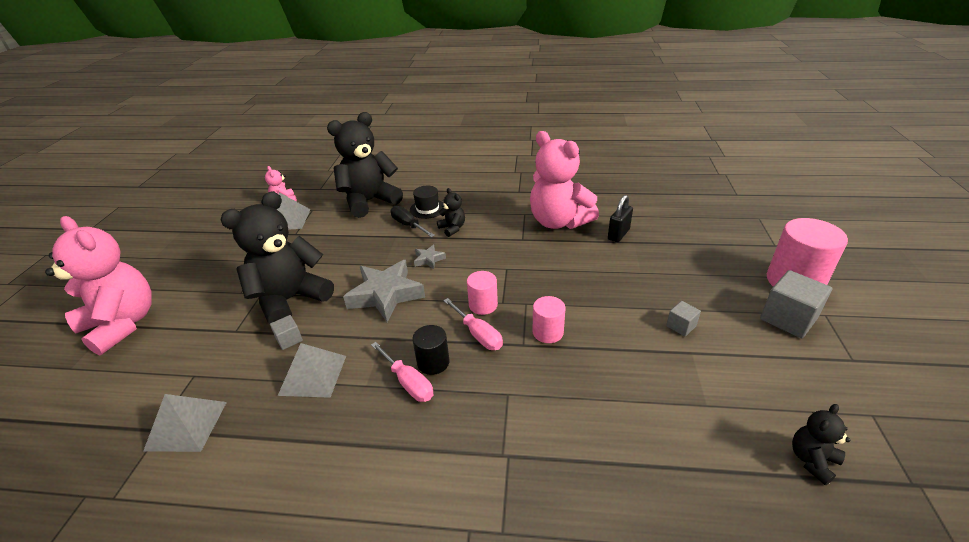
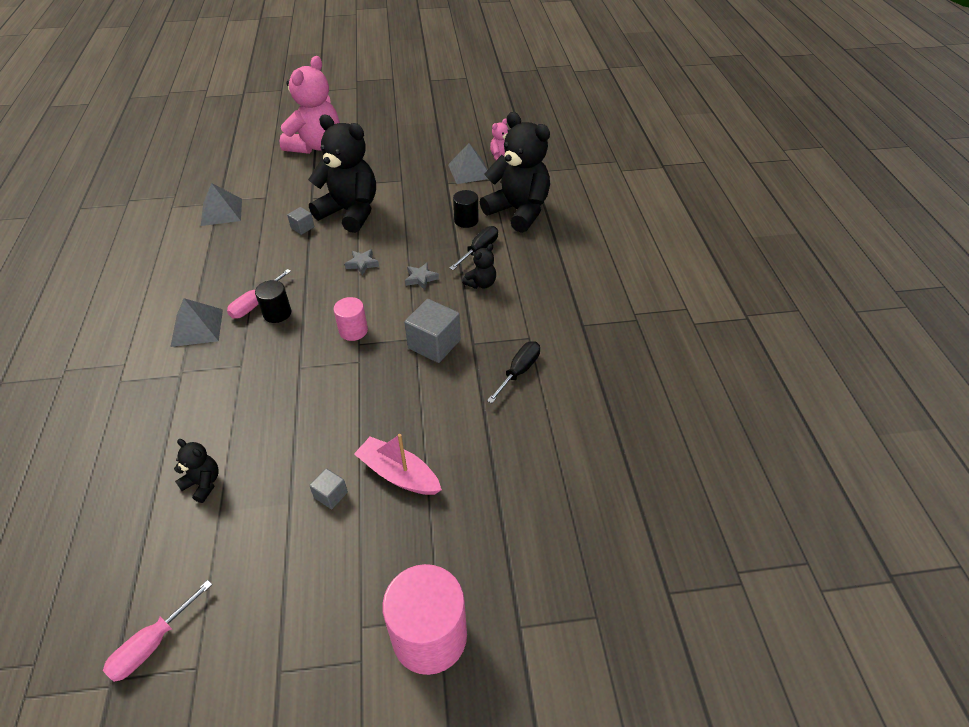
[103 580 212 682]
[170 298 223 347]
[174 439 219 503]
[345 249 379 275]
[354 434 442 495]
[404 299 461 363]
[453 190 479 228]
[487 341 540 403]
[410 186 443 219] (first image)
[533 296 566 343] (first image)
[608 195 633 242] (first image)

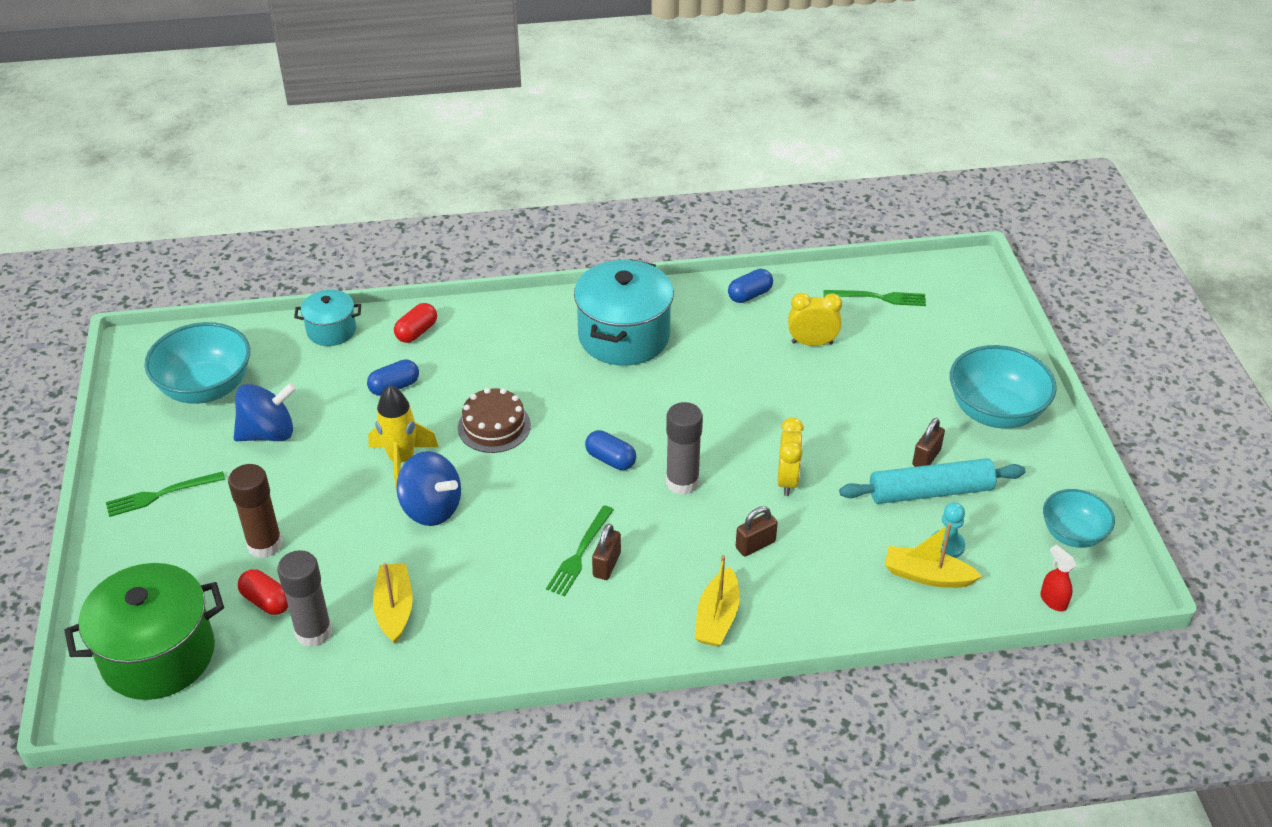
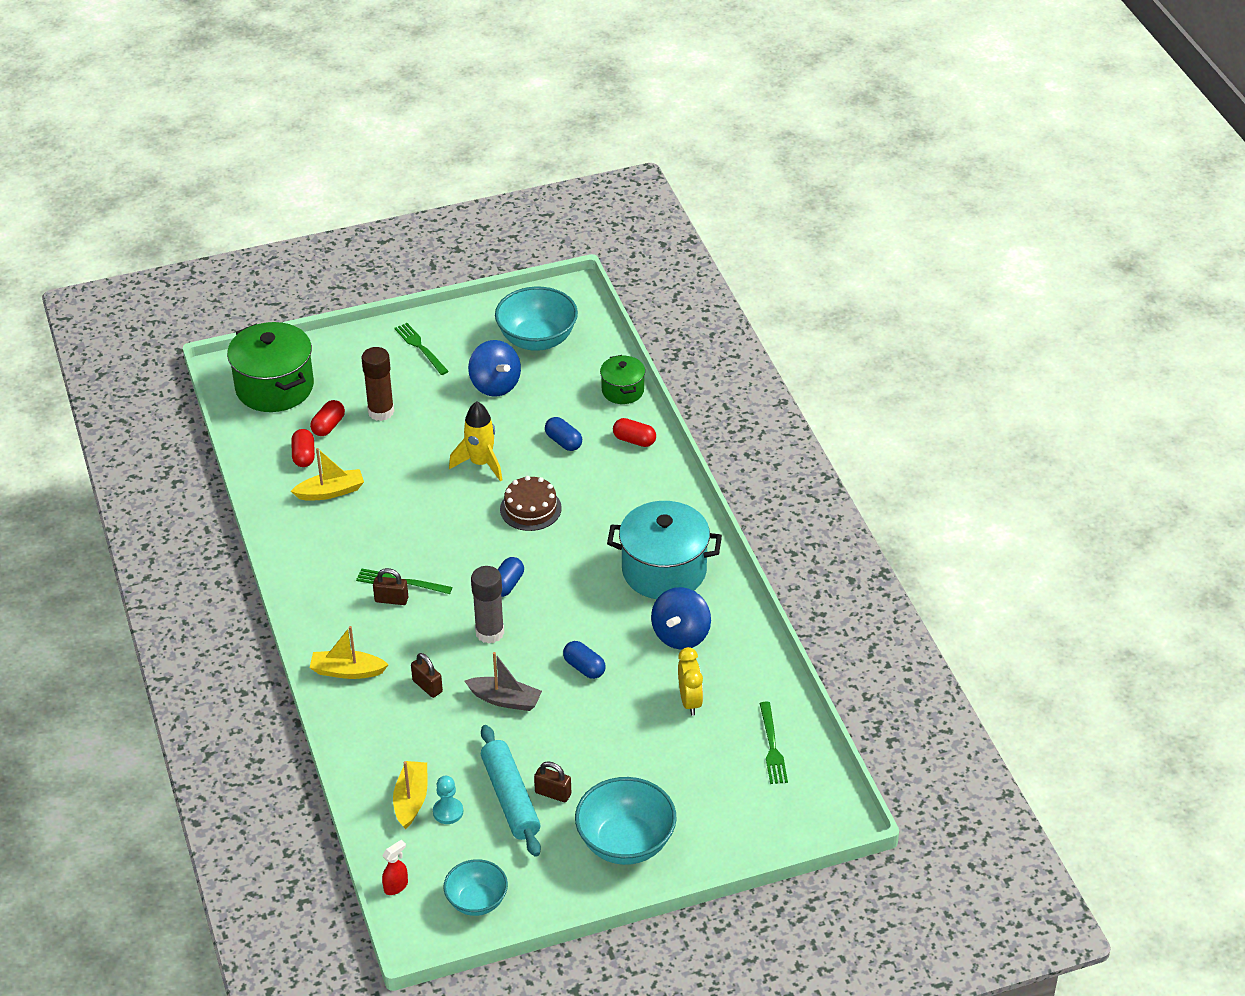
[291 429 315 467]
[465 652 542 711]
[563 641 605 679]
[600 355 645 404]
[651 587 711 650]

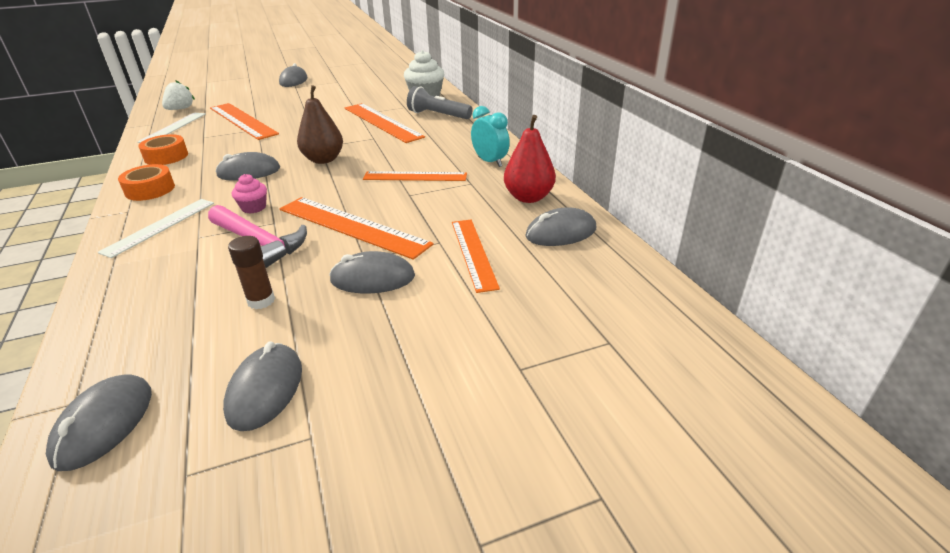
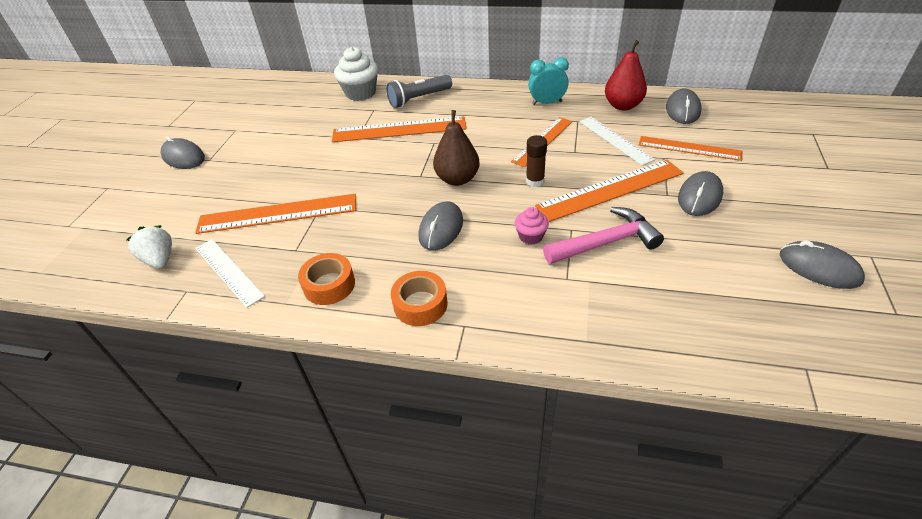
[526 135 547 187]
[579 117 655 166]
[46 374 152 471] (first image)

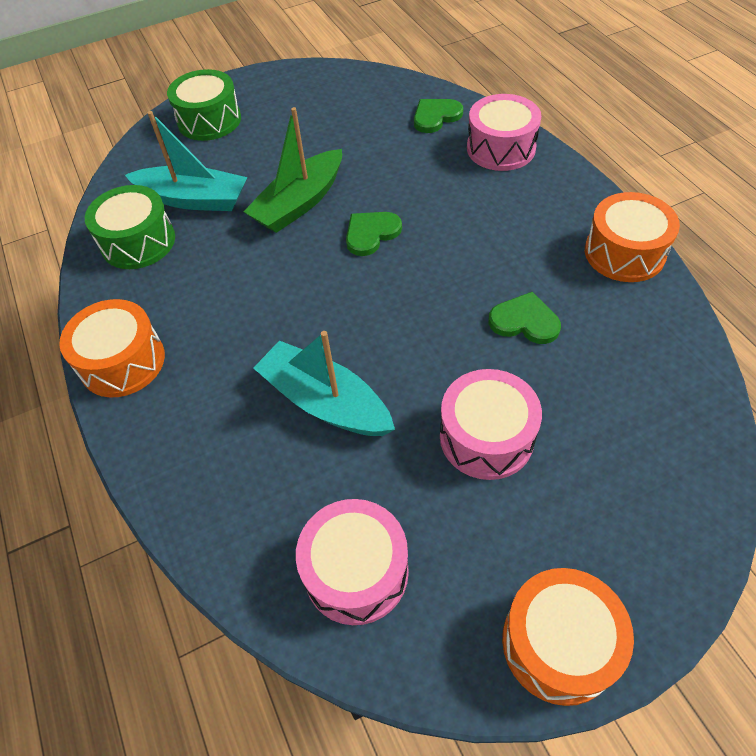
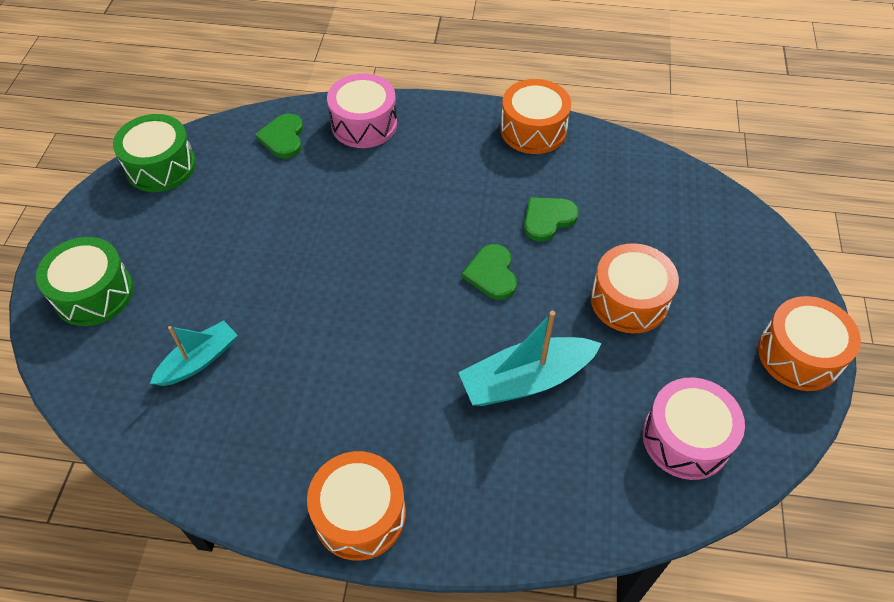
[113 114 196 192]
[150 320 237 386]
[462 244 517 300]
[591 243 679 333]
[243 107 342 233] (first image)

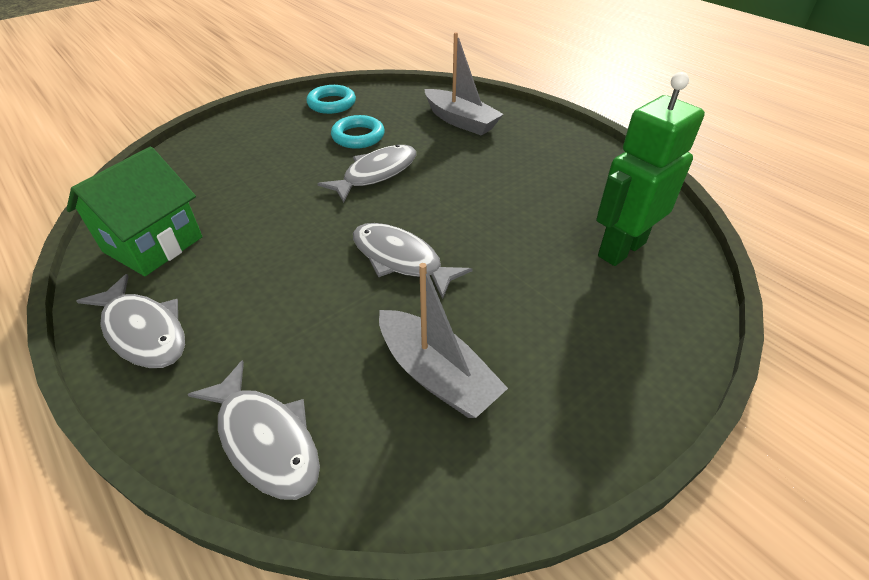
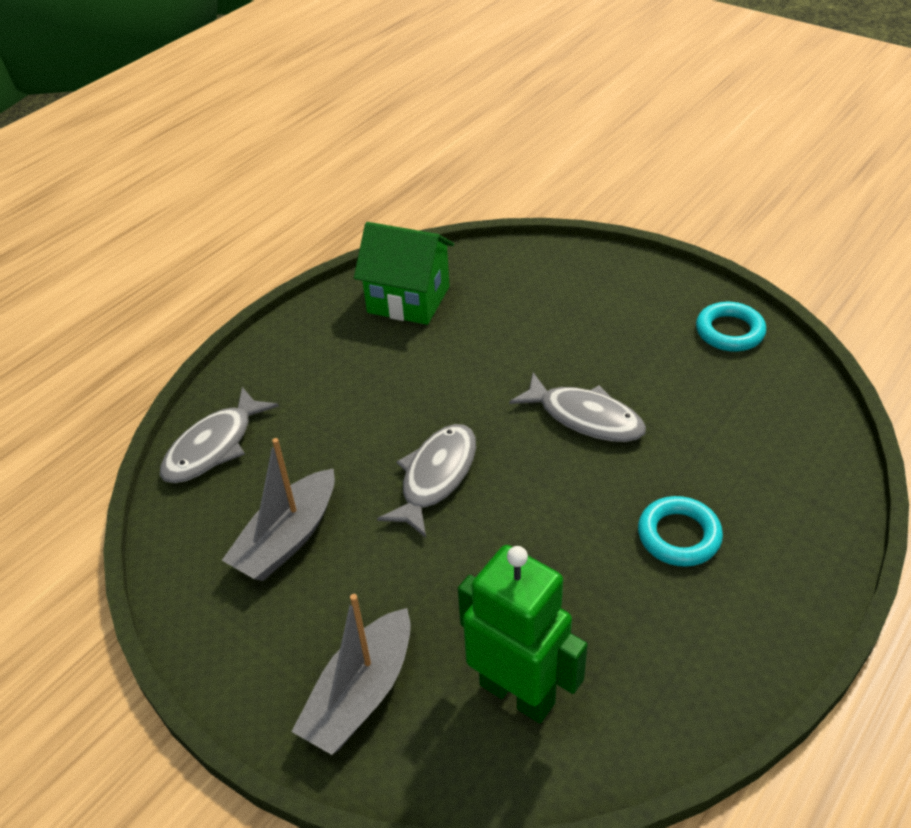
[291 594 411 755]
[638 496 723 567]
[77 274 185 368] (first image)

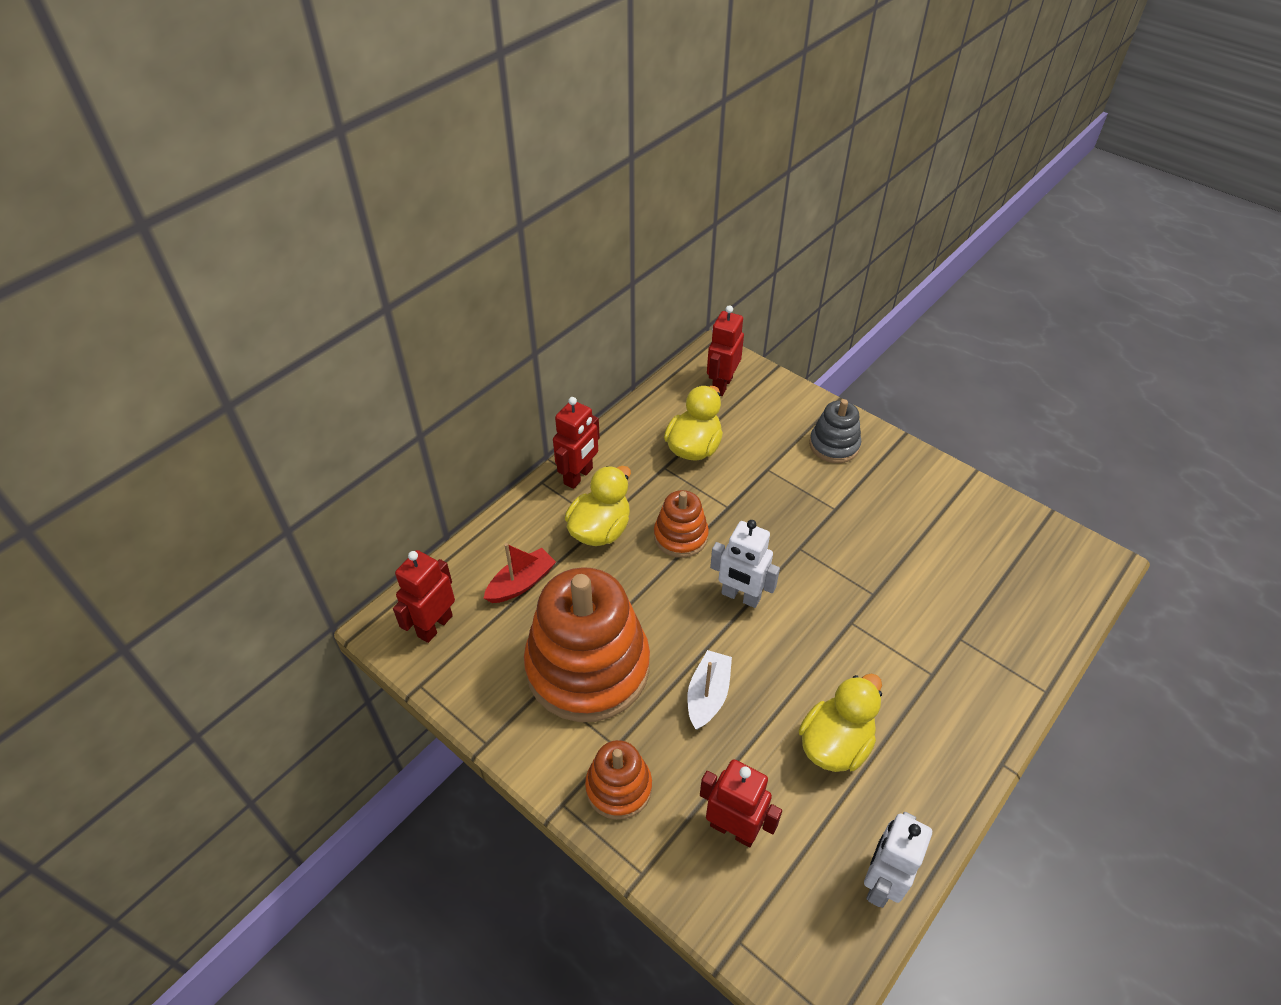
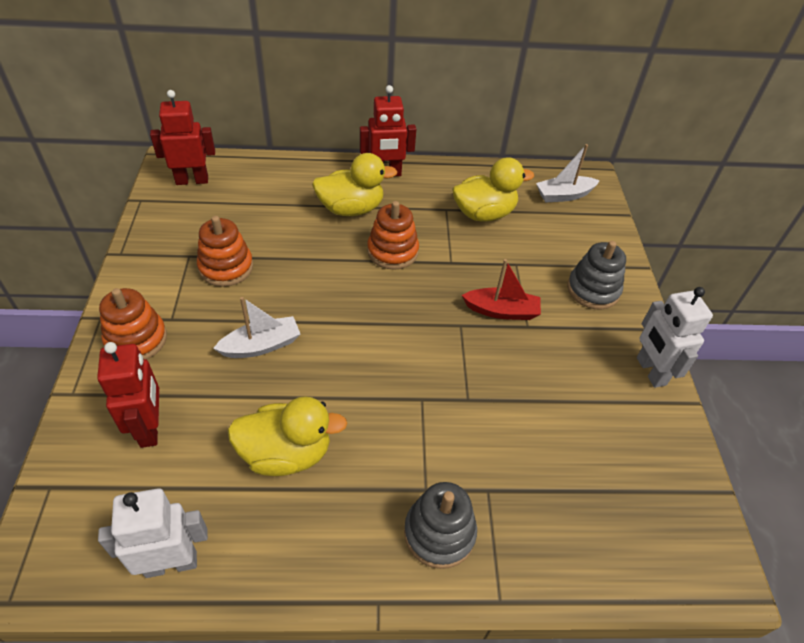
[197 216 253 287]
[404 482 477 569]
[462 259 541 320]
[536 144 600 203]
[637 287 713 388]

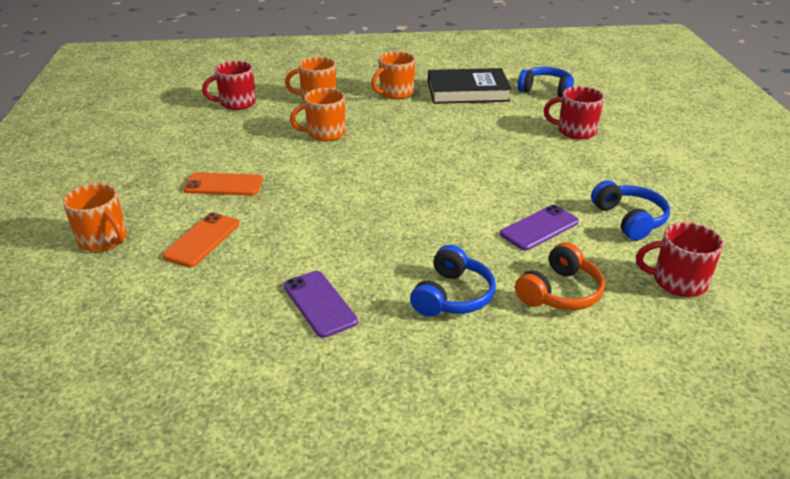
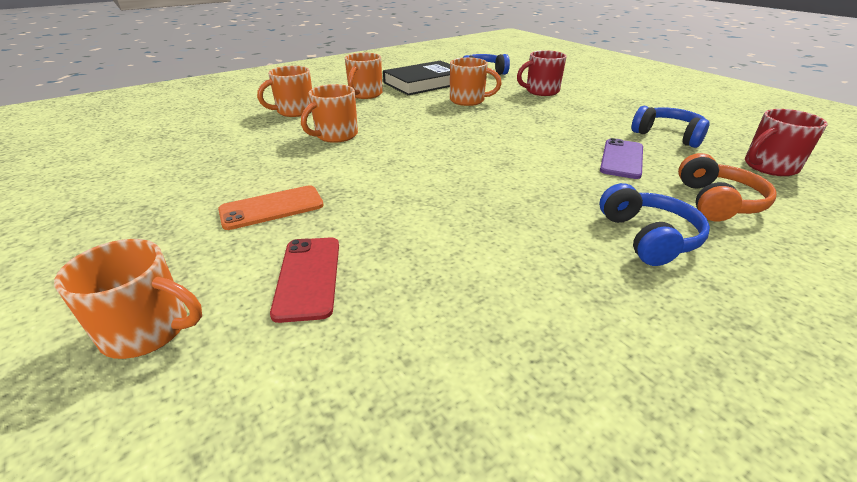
[270 237 339 323]
[450 58 502 106]
[202 61 256 110] (first image)
[283 271 358 338] (first image)

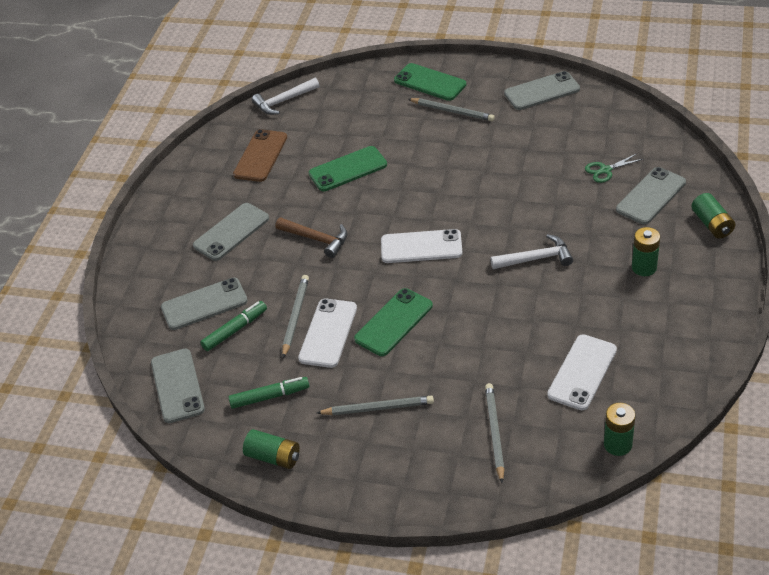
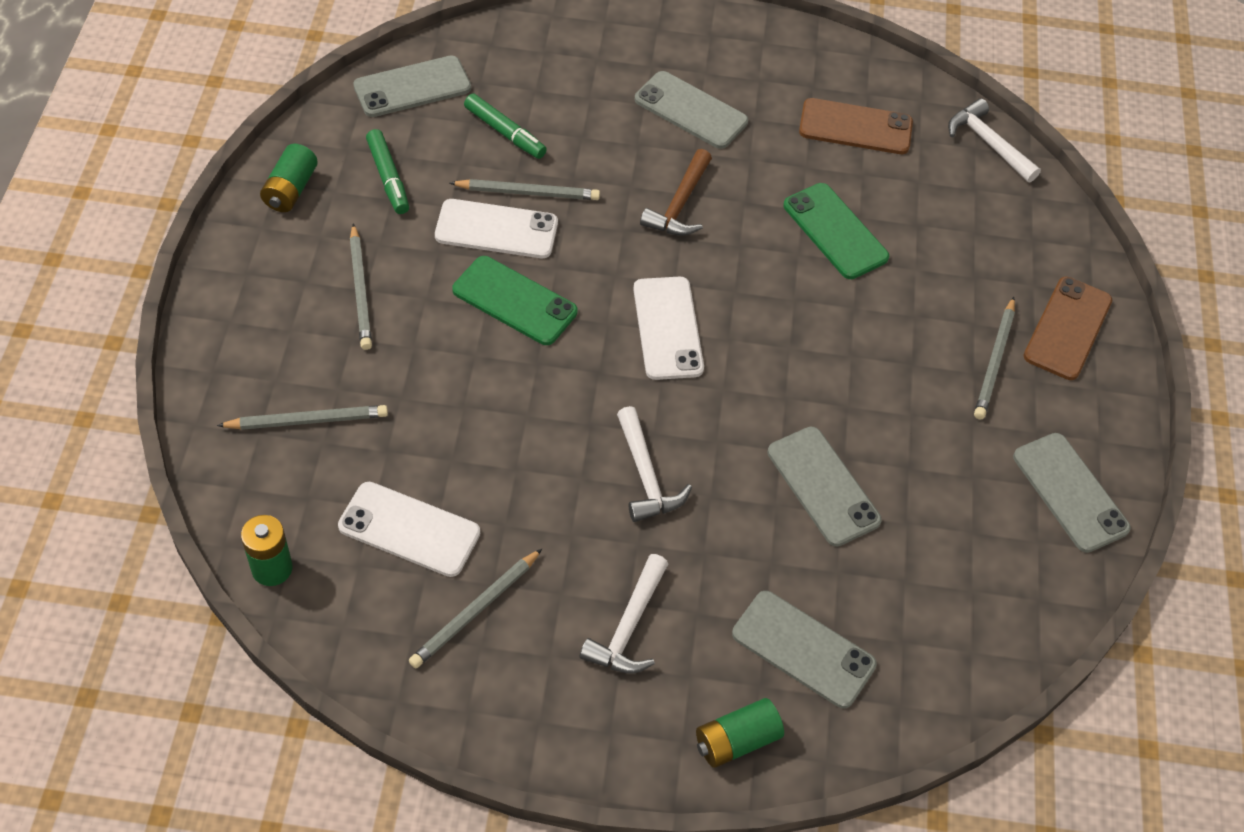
[409 549 542 668]
[579 554 668 673]
[768 426 882 547]
[1023 277 1112 380]
[585 153 643 183] (first image)

